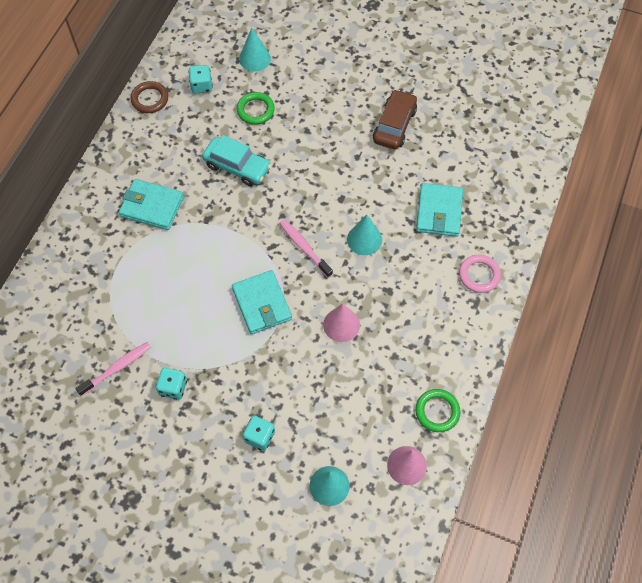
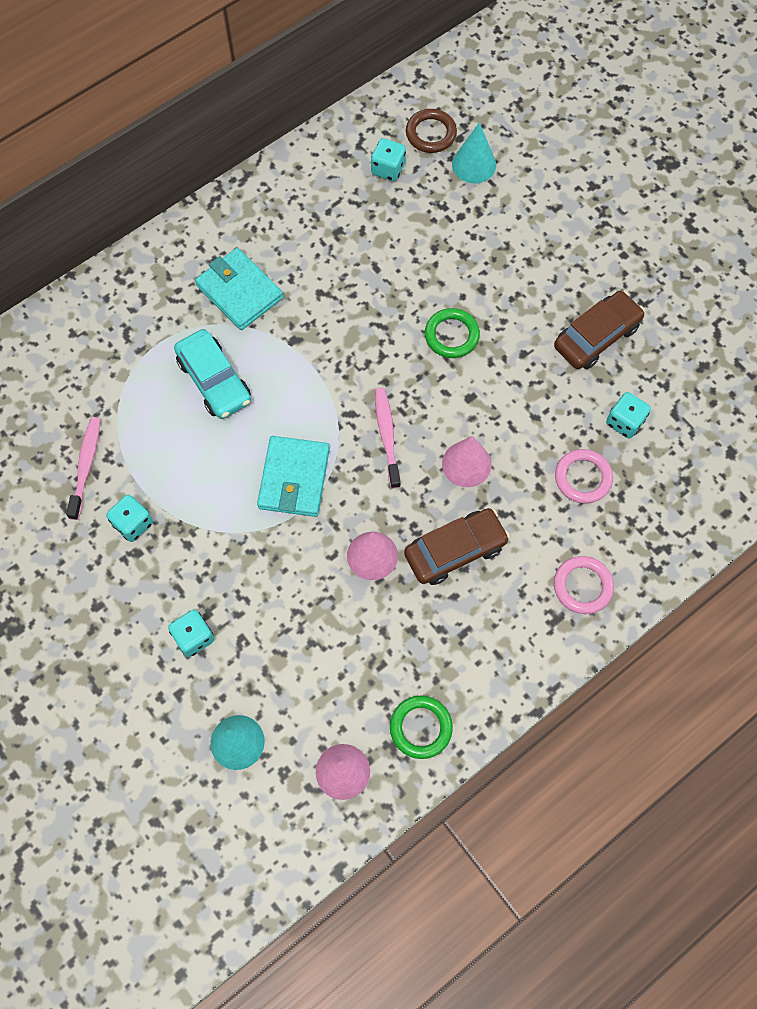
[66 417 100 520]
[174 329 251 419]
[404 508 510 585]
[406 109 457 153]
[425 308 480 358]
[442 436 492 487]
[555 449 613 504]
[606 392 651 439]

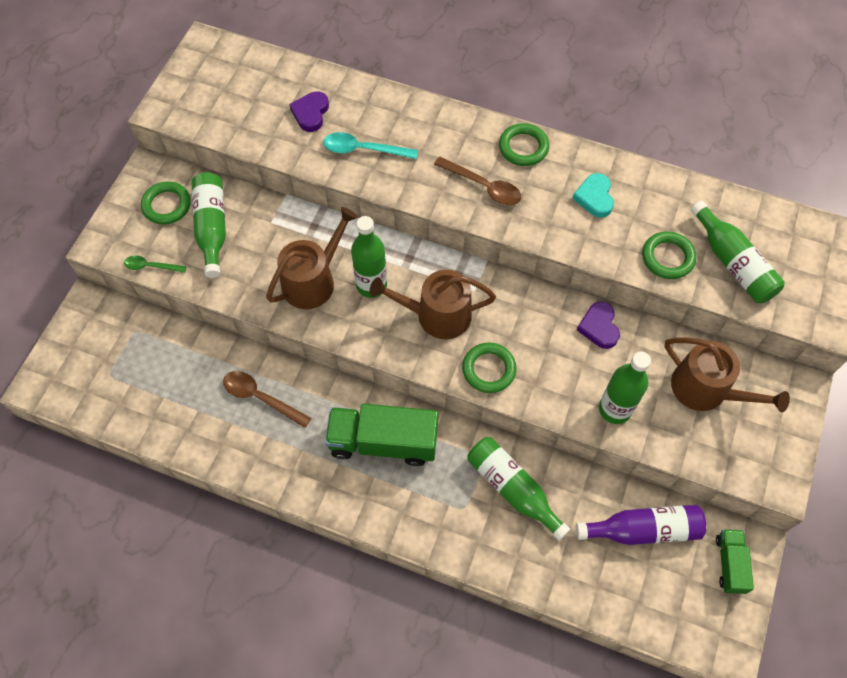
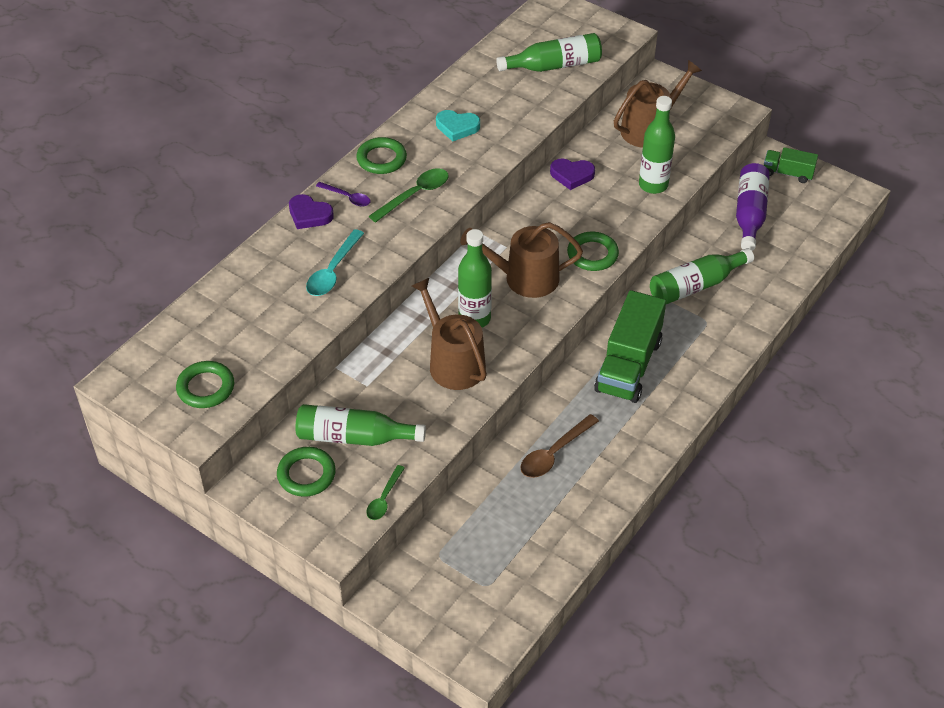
[176 361 234 408]
[289 194 334 229]
[316 182 370 207]
[369 168 449 223]
[460 222 583 298]

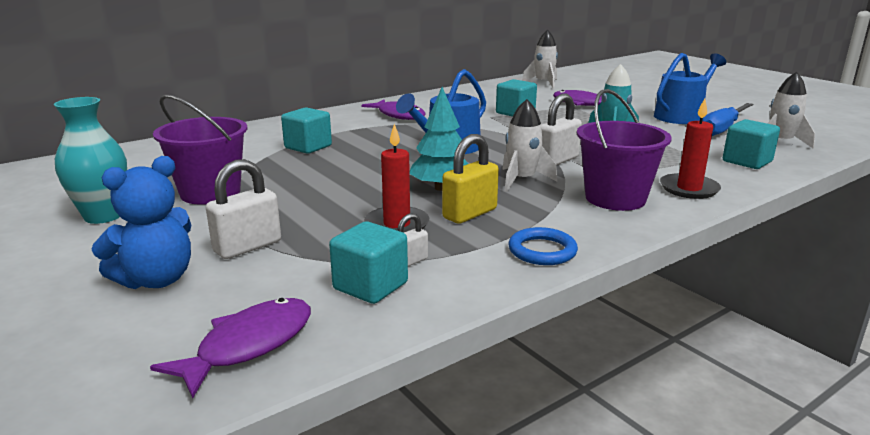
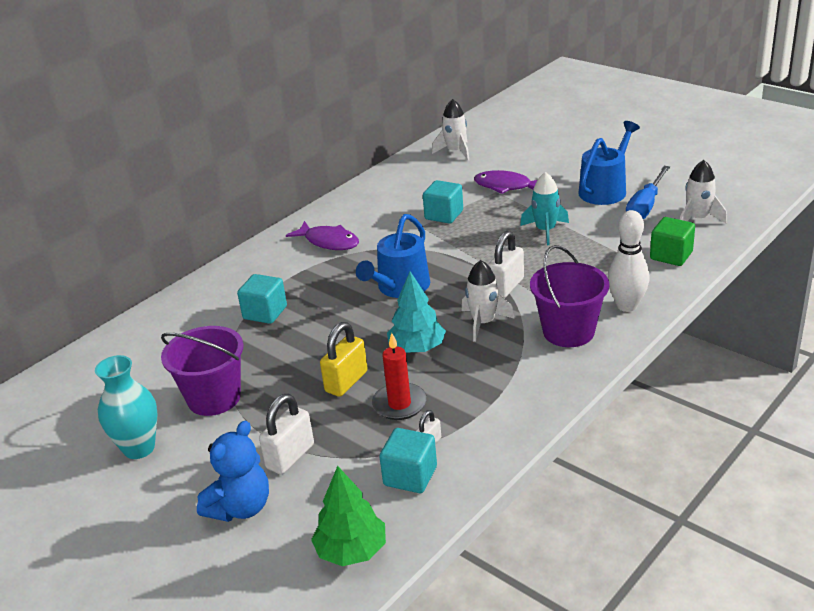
[311 466 386 566]
[320 322 368 397]
[608 210 650 312]
[650 217 695 266]
[508 227 578 265] (first image)

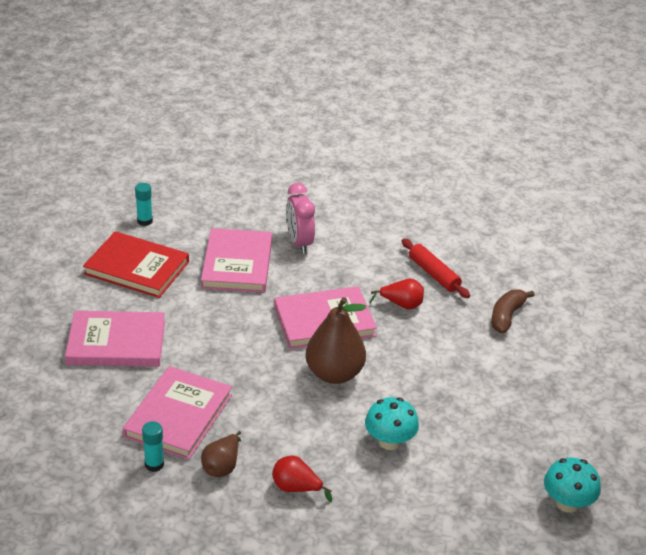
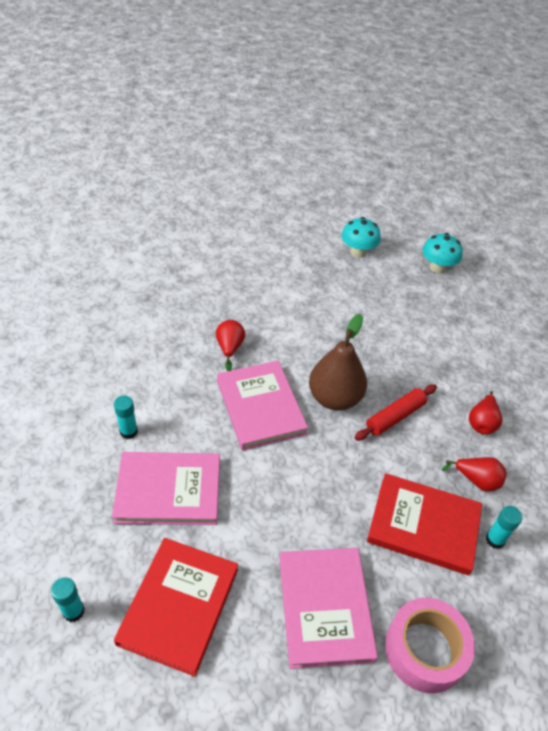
[114 395 138 439]
[341 217 381 258]
[354 384 437 441]
[367 473 482 575]
[385 598 475 693]
[442 457 507 492]
[491 289 535 333] (first image)

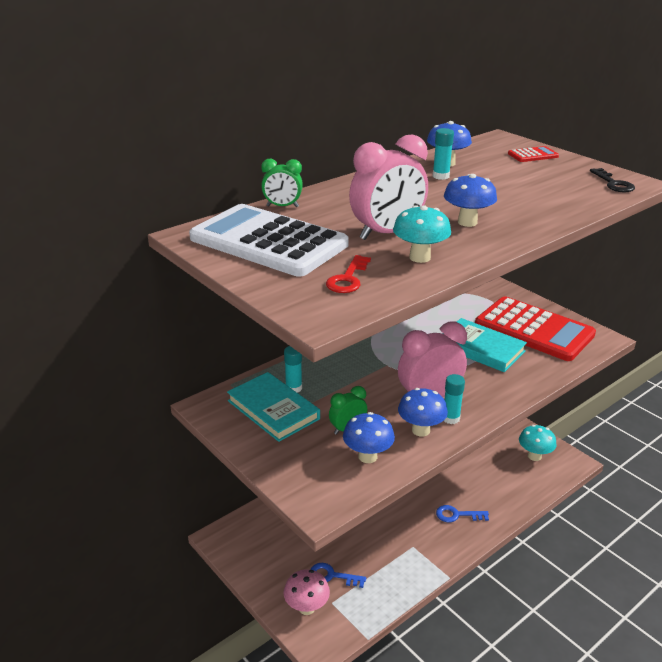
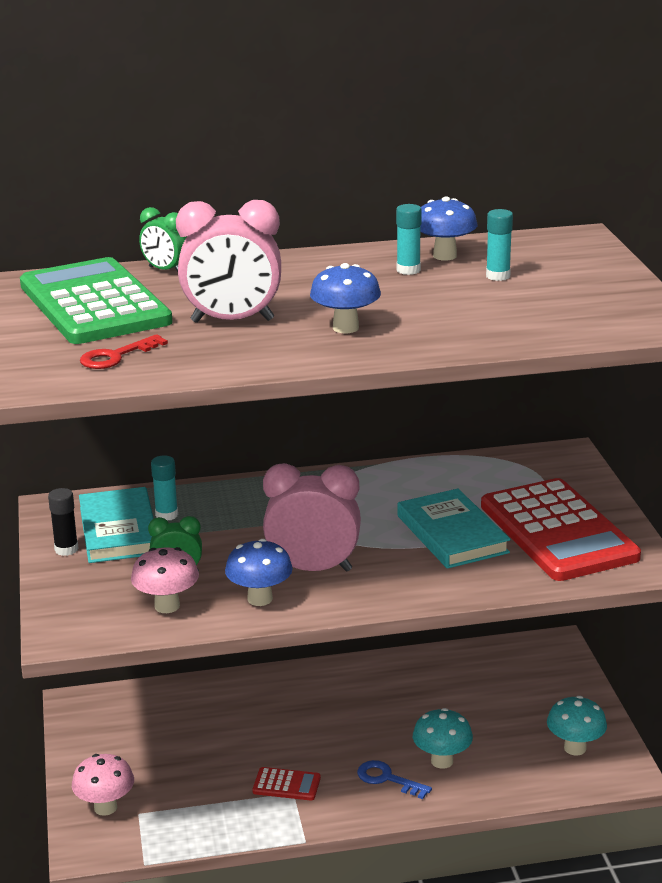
[20 257 172 344]
[48 488 78 556]
[131 547 199 613]
[252 767 321 801]
[413 708 473 769]
[486 209 513 281]
[310 563 366 588] (first image)
[590 168 635 192] (first image)

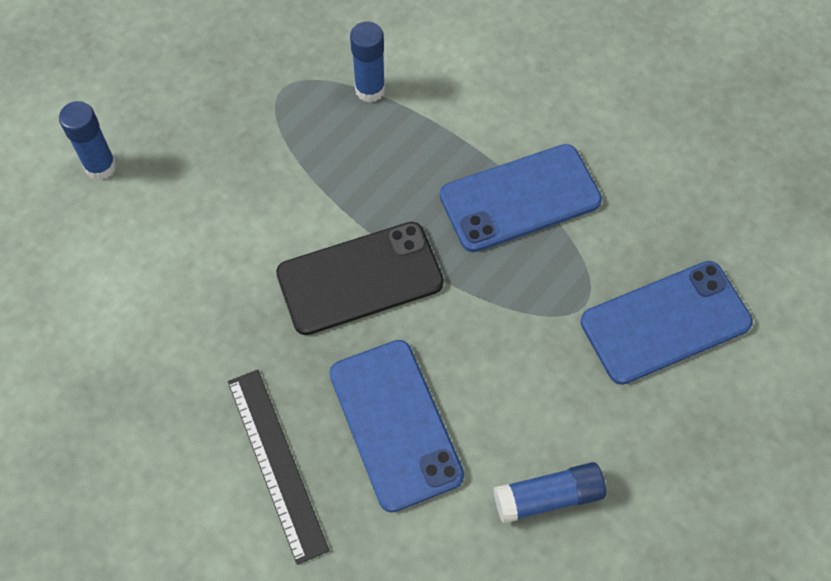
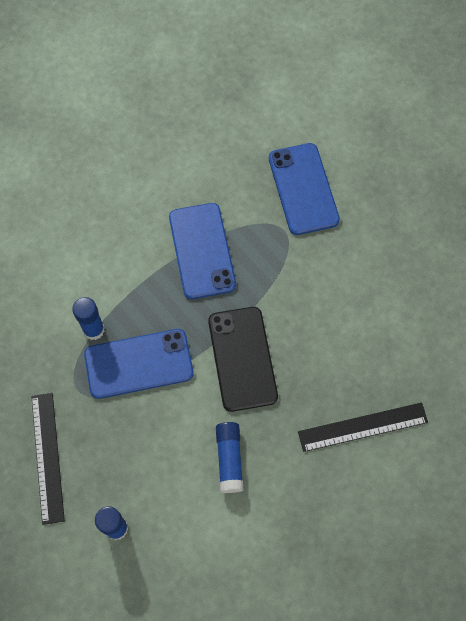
[31 393 65 525]
[84 329 194 399]
[216 422 244 493]

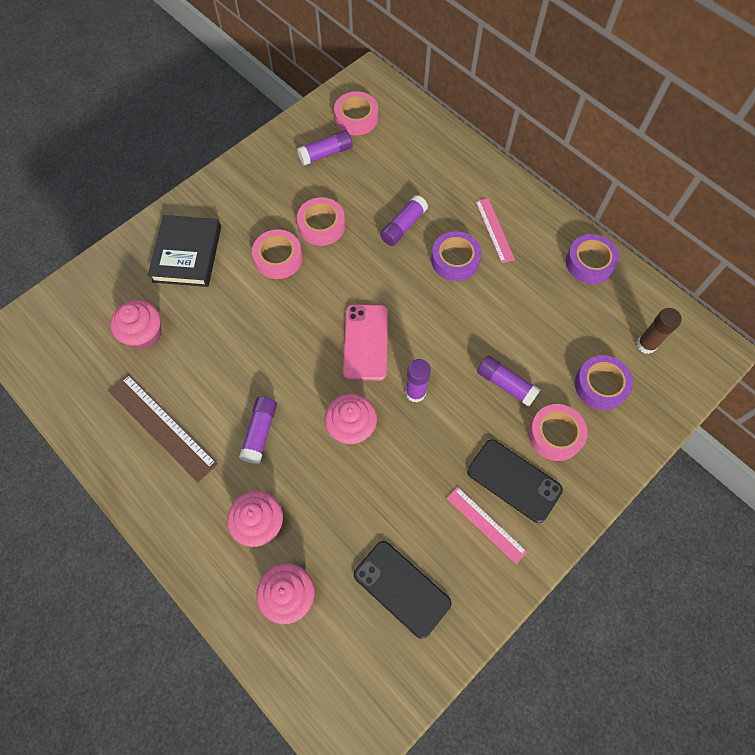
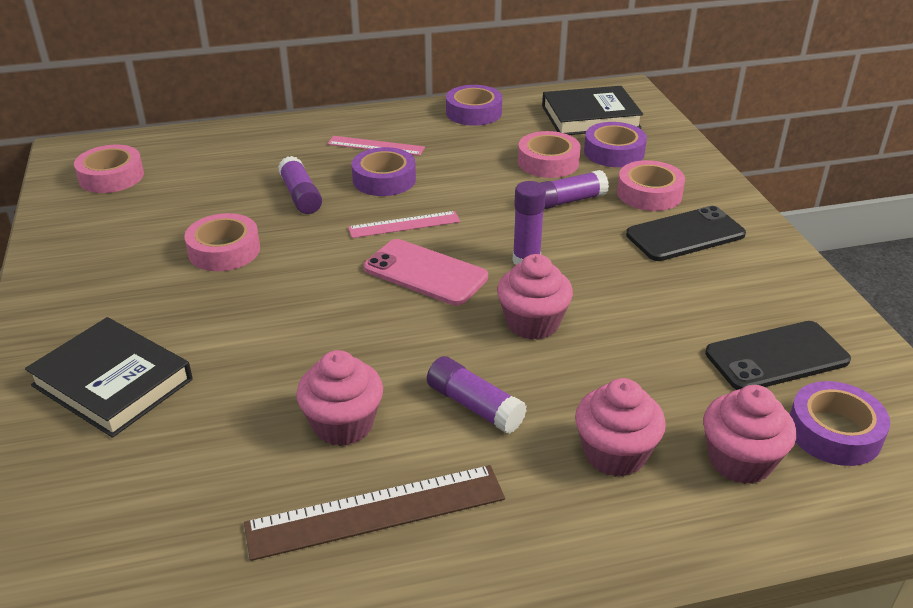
[296 350 383 446]
[348 211 460 238]
[518 131 581 178]
[542 86 643 135]
[790 381 890 466]
[297 130 353 166] (first image)

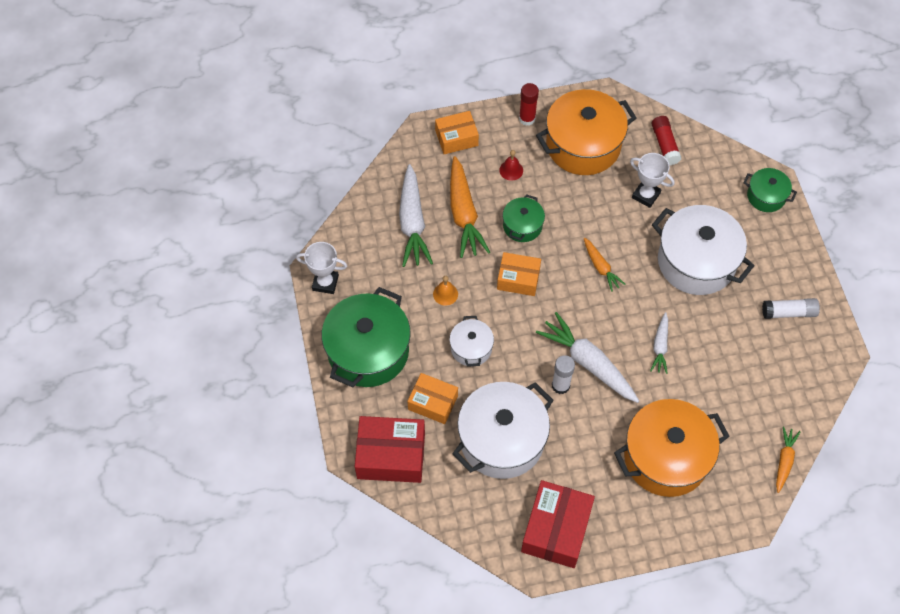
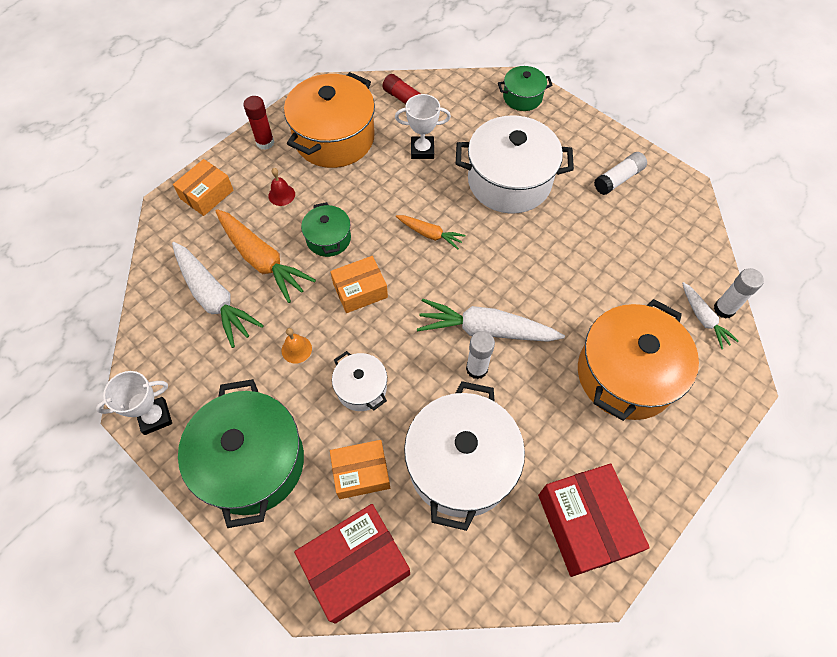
[682 282 738 349]
[714 268 764 319]

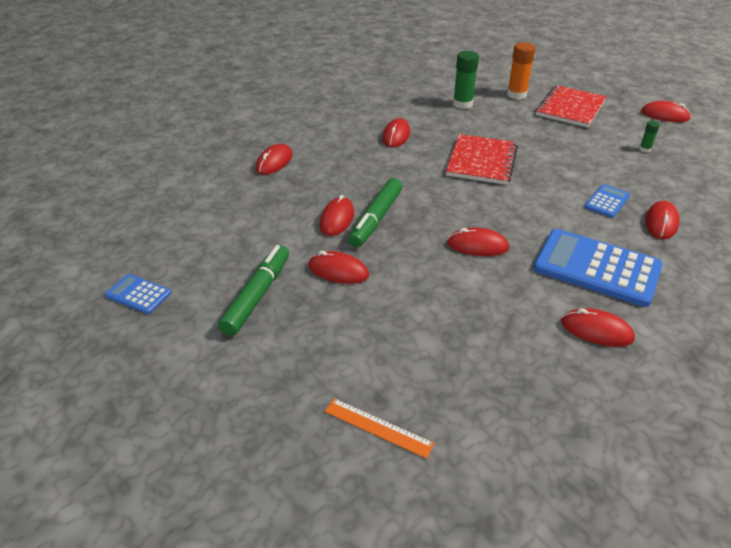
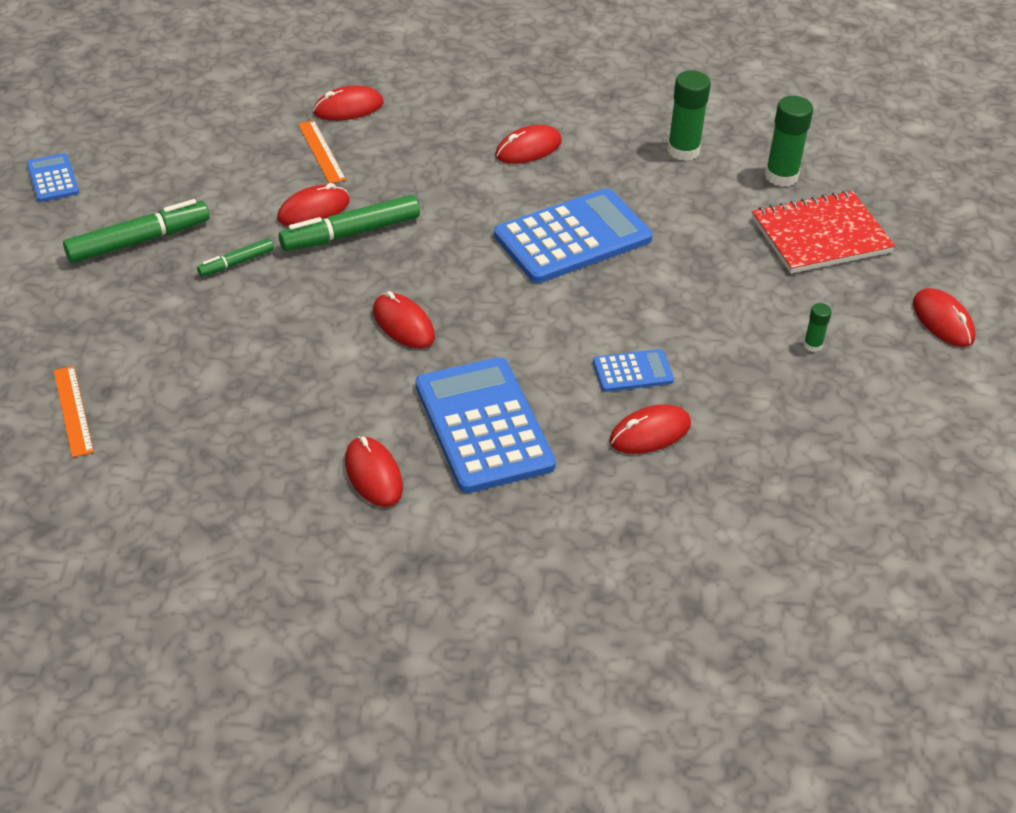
[197 238 274 277]
[298 120 346 183]
[494 188 653 283]
[765 96 813 187]

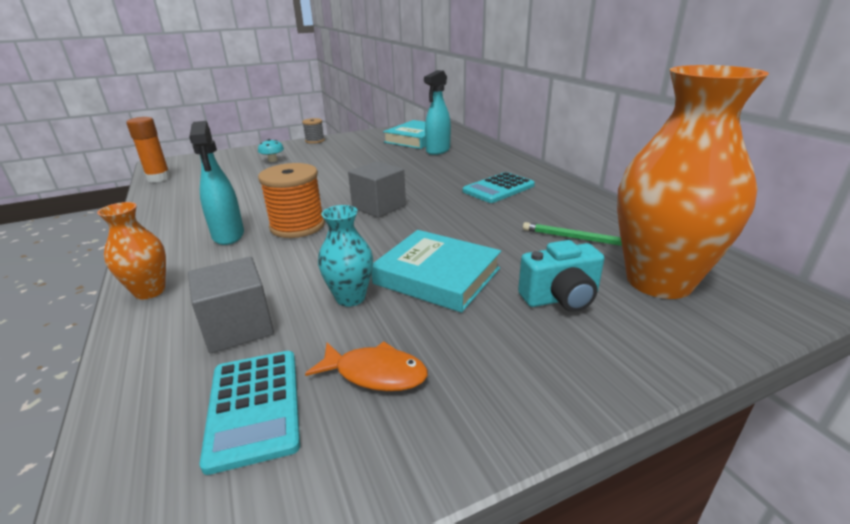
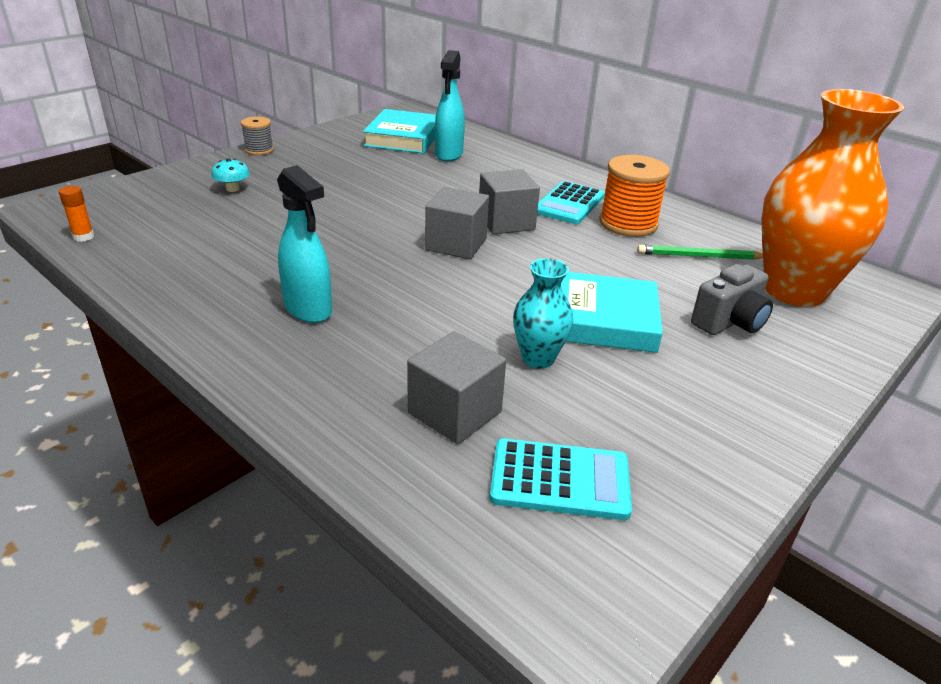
[59 186 94 242]
[479 169 540 234]
[490 438 632 520]
[599 155 670 237]
[691 264 773 335]
[97 202 166 300] (first image)
[305 341 428 391] (first image)

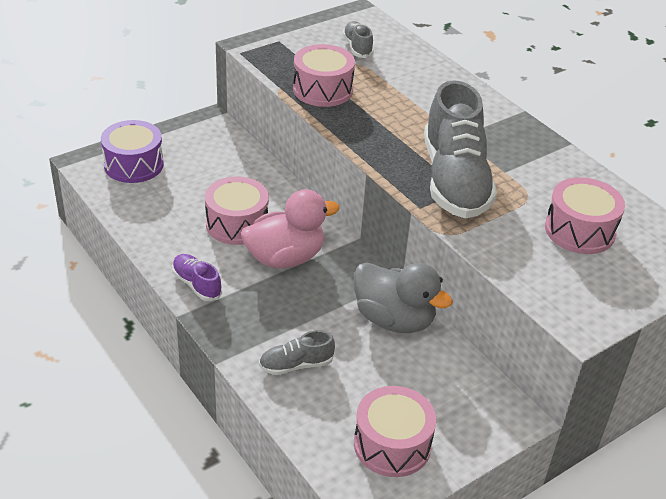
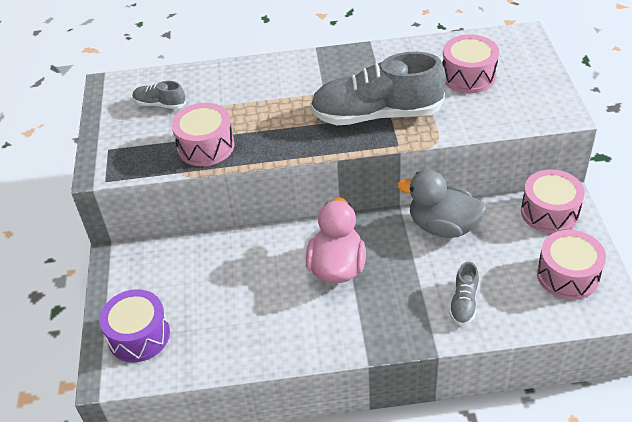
[310 52 446 125]
[397 170 487 238]
[521 169 585 234]
[172 254 222 301] (first image)

